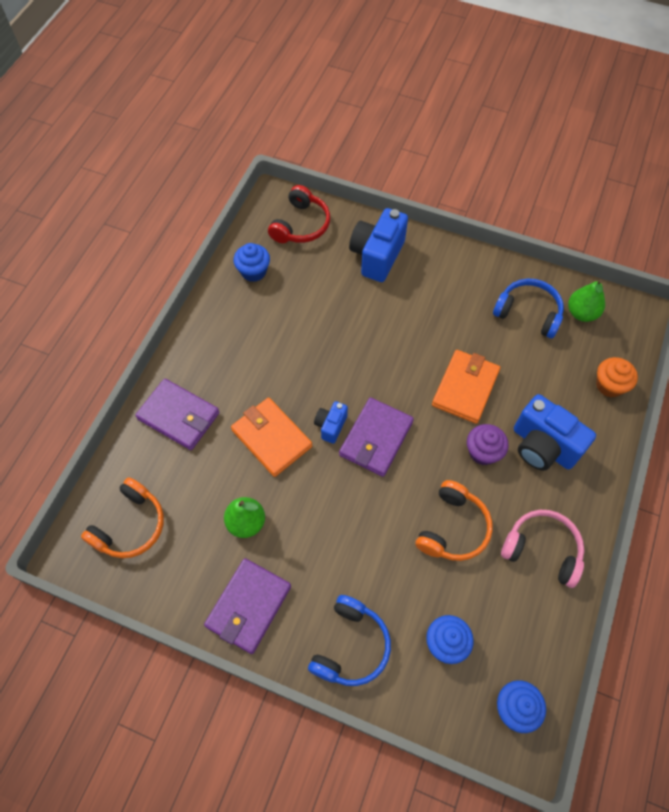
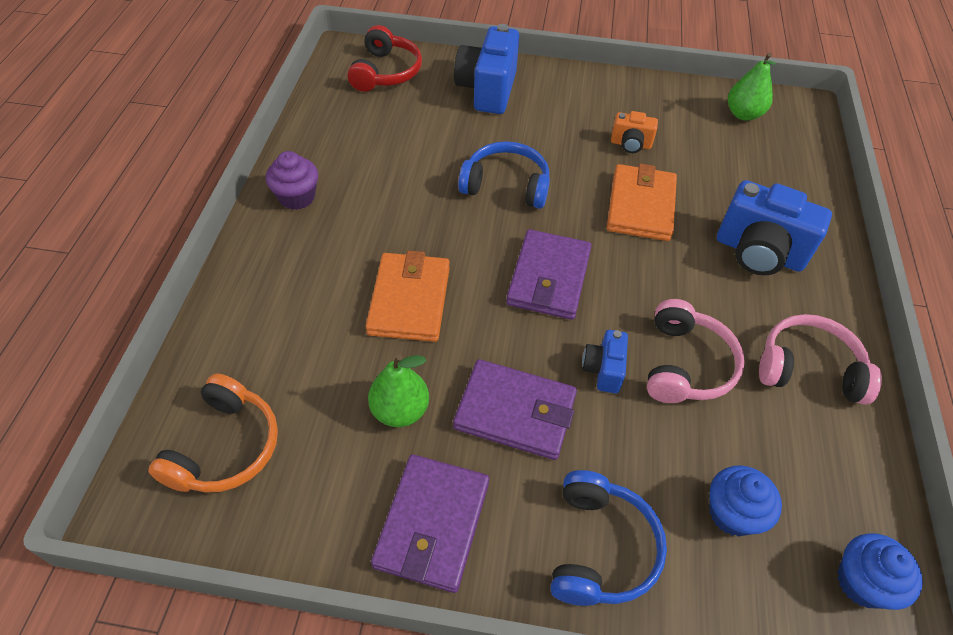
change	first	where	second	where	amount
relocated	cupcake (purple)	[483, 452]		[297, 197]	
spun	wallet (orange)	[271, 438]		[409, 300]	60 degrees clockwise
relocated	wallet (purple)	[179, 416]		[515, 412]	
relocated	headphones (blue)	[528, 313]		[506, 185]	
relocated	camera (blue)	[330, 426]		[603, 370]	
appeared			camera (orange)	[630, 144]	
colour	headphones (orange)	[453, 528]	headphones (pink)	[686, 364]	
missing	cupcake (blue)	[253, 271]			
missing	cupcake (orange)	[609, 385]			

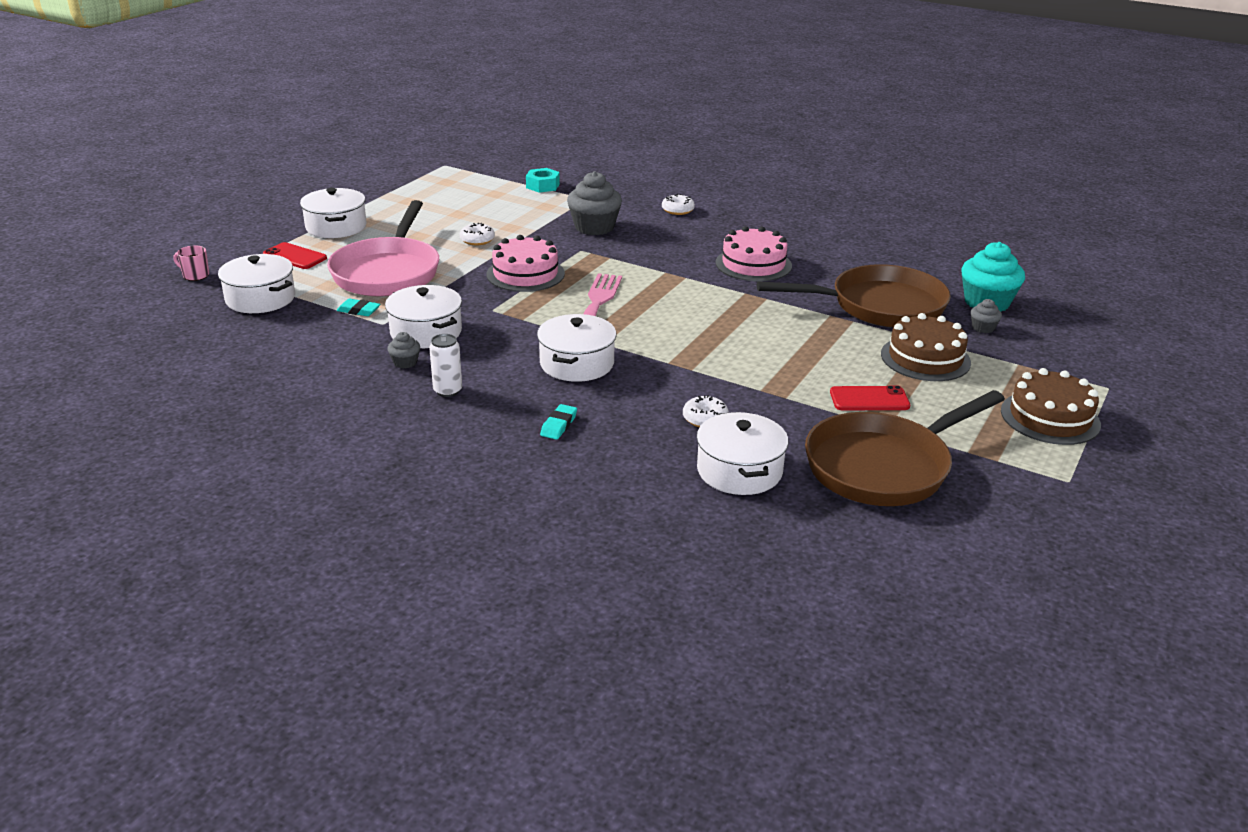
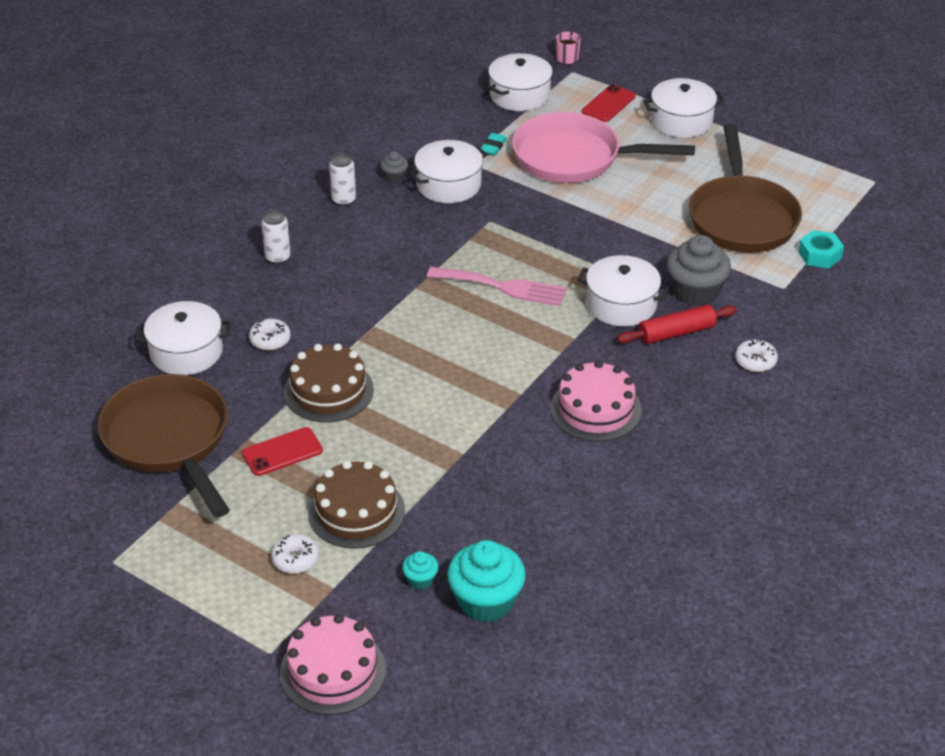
change	first	where	second	where	amount
spun	phone (red)	[869, 399]		[282, 452]	60 degrees clockwise
exchanged	eraser (turquoise)	[558, 425]	can (white)	[278, 257]	
relocated	donut (white)	[477, 240]		[295, 559]	
relocated	cake (pink)	[525, 274]		[333, 671]	
relocated	cake (brown)	[1050, 417]		[328, 391]	
colour	cupcake (grey)	[983, 328]	cupcake (turquoise)	[420, 579]	
relocated	pot (white)	[576, 363]		[621, 304]	
appeared			rolling pin (red)	[676, 333]	
relocated	pan (brown)	[879, 306]		[741, 217]	

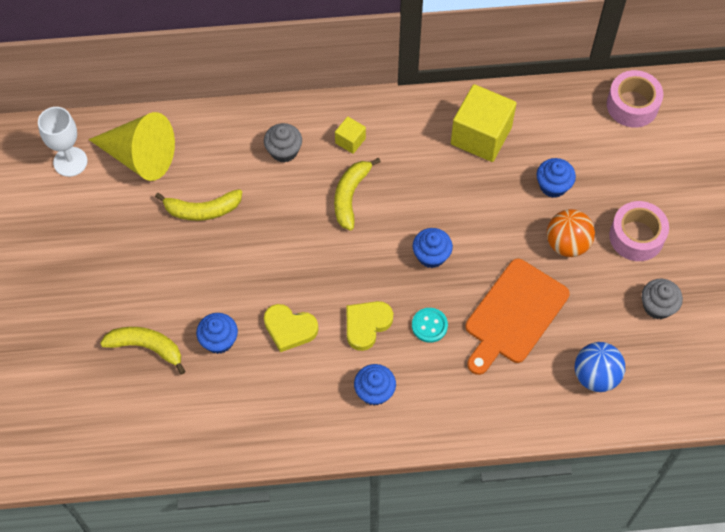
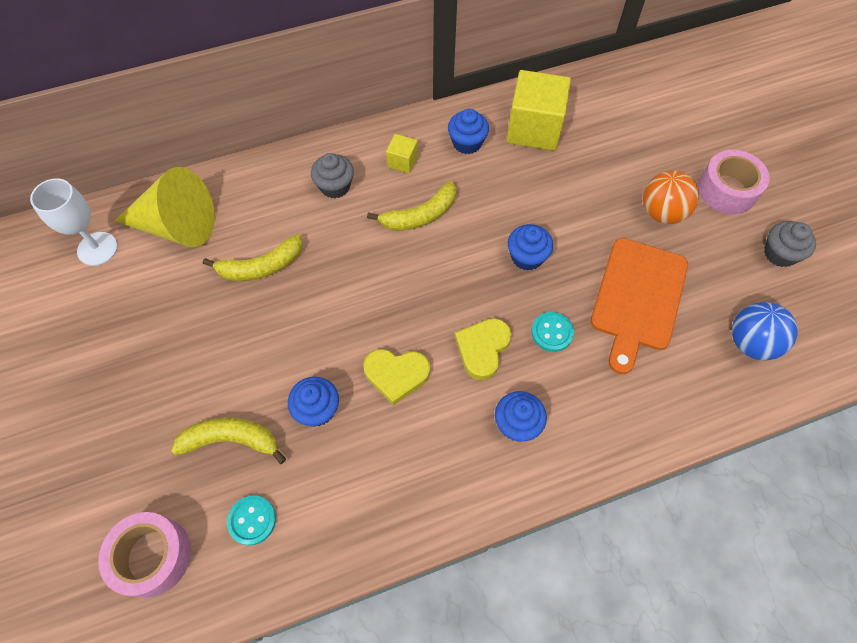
change	first	where	second	where	amount
relocated	tape (pink)	[632, 105]		[152, 556]	
appeared			button (turquoise)	[252, 520]	
spun	banana (yellow)	[350, 196]		[420, 216]	120 degrees counterclockwise
relocated	cupcake (blue)	[553, 186]		[467, 143]	

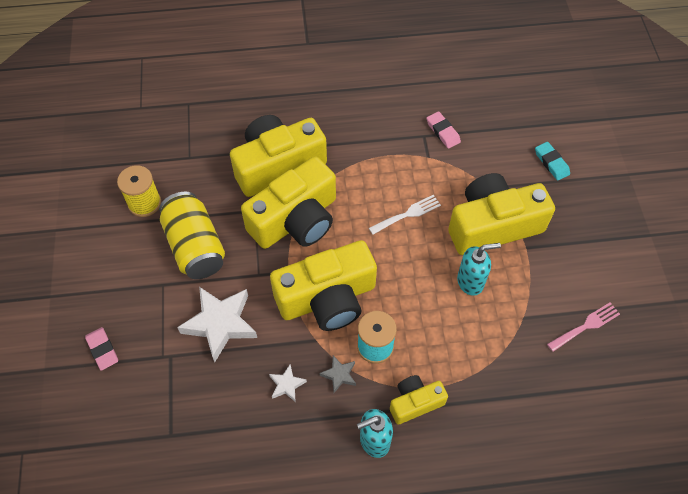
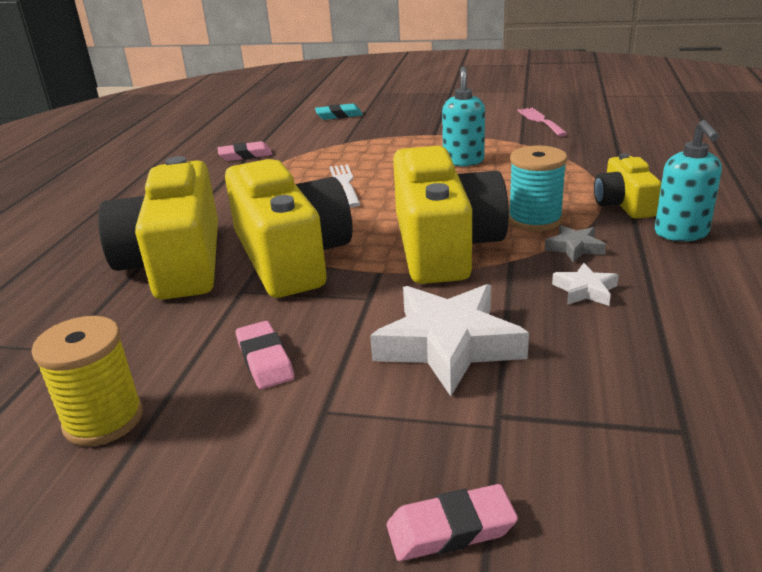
change	first	where	second	where	amount
exchanged	can (yellow)	[195, 246]	eraser (pink)	[265, 359]	
missing	camera (yellow)	[493, 225]			

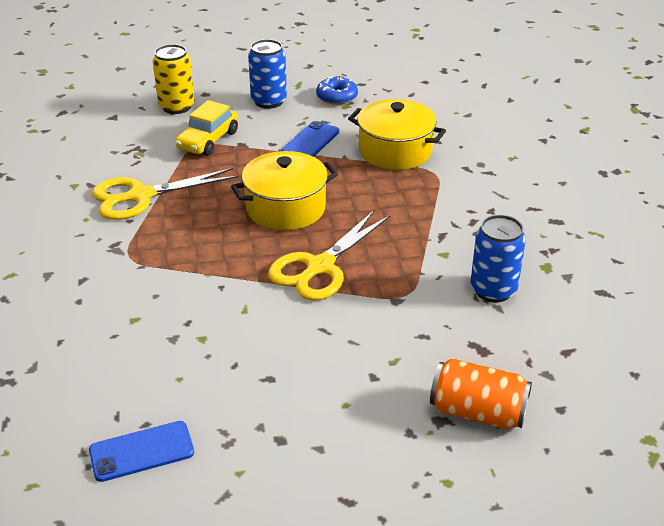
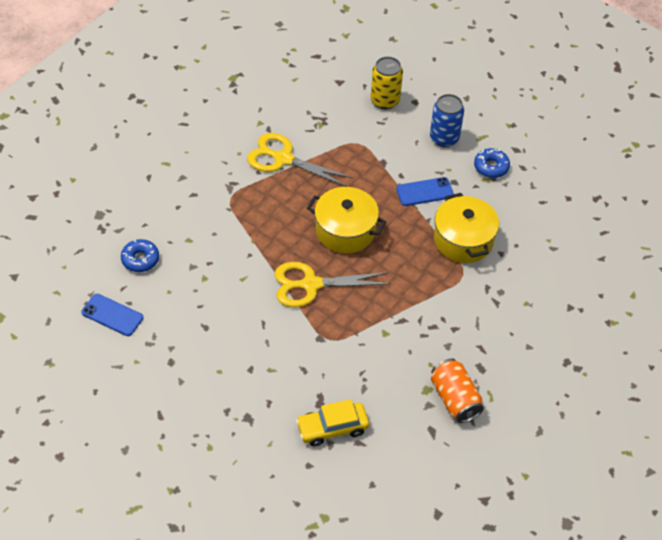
change	first	where	second	where	amount
appeared			donut (blue)	[140, 259]	
relocated	car (yellow)	[208, 140]		[332, 428]	
relocated	can (orange)	[477, 412]		[455, 399]	
missing	can (blue)	[493, 290]			

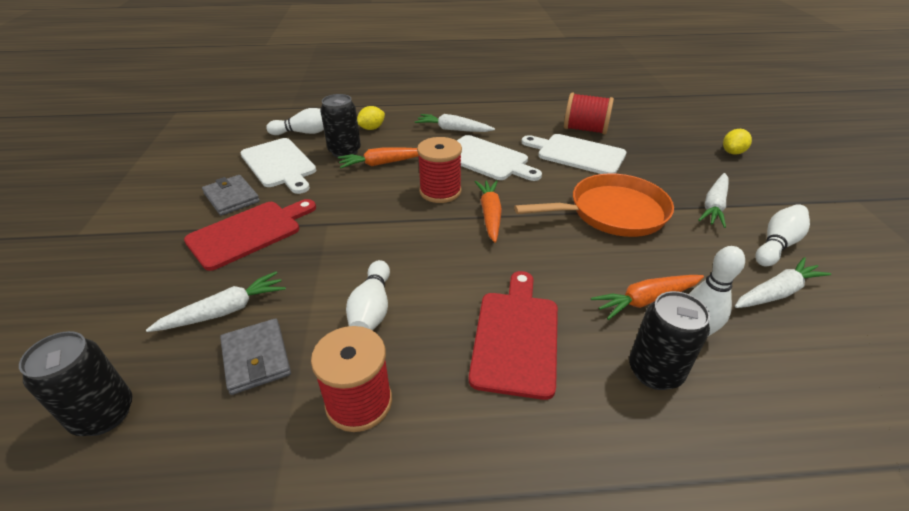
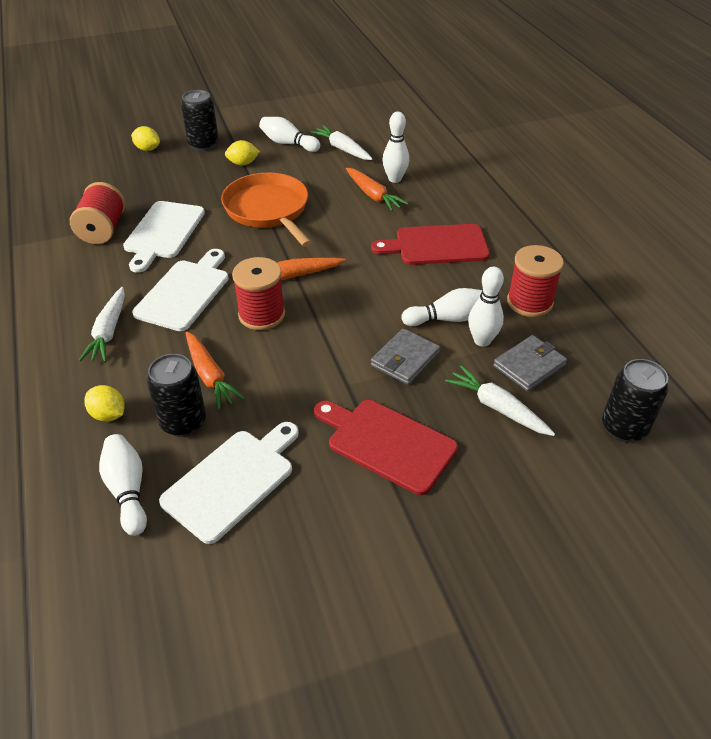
change	first	where	second	where	amount
relocated	can (black)	[655, 371]		[203, 144]	
exchanged	carrot (white)	[714, 205]	lemon (yellow)	[243, 163]	
relocated	wallet (grey)	[231, 198]		[405, 359]	
appeared			bowling pin (white)	[482, 340]	

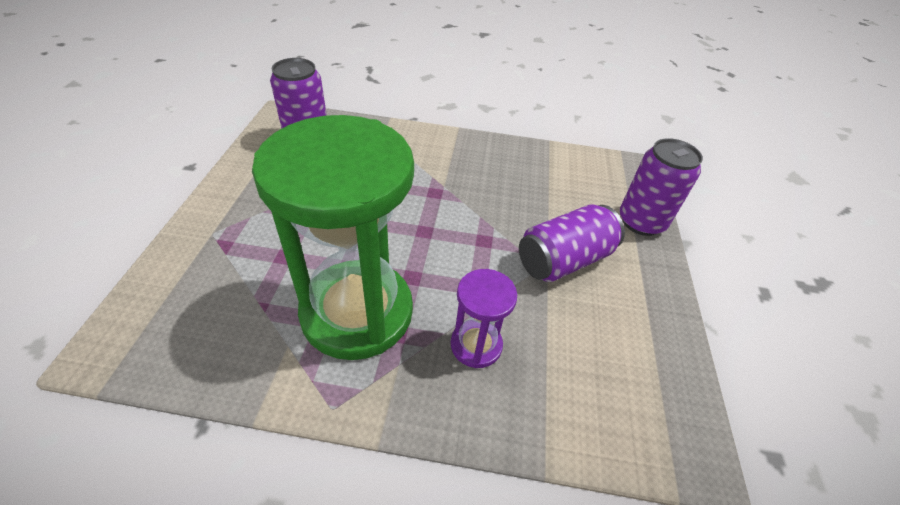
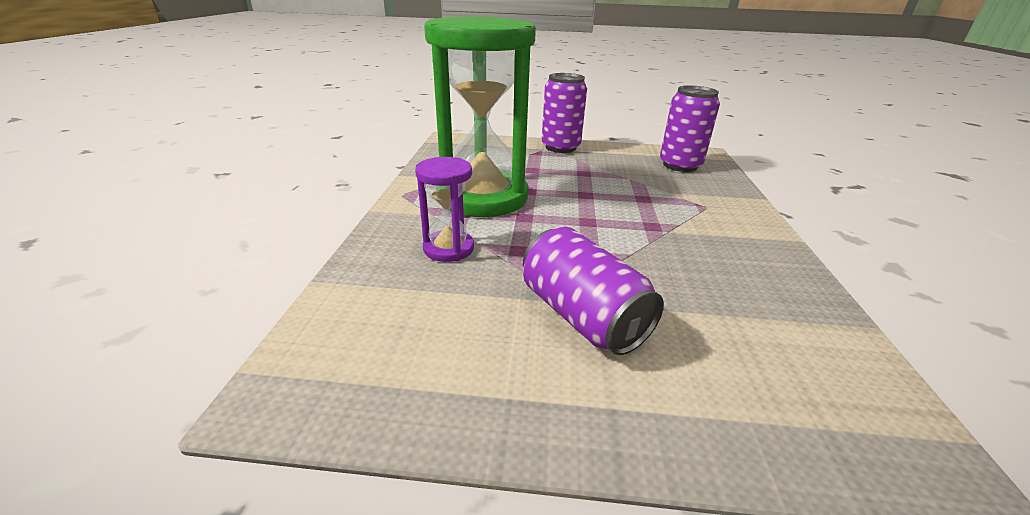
change	first	where	second	where	amount
relocated	can (purple)	[641, 222]		[560, 147]	

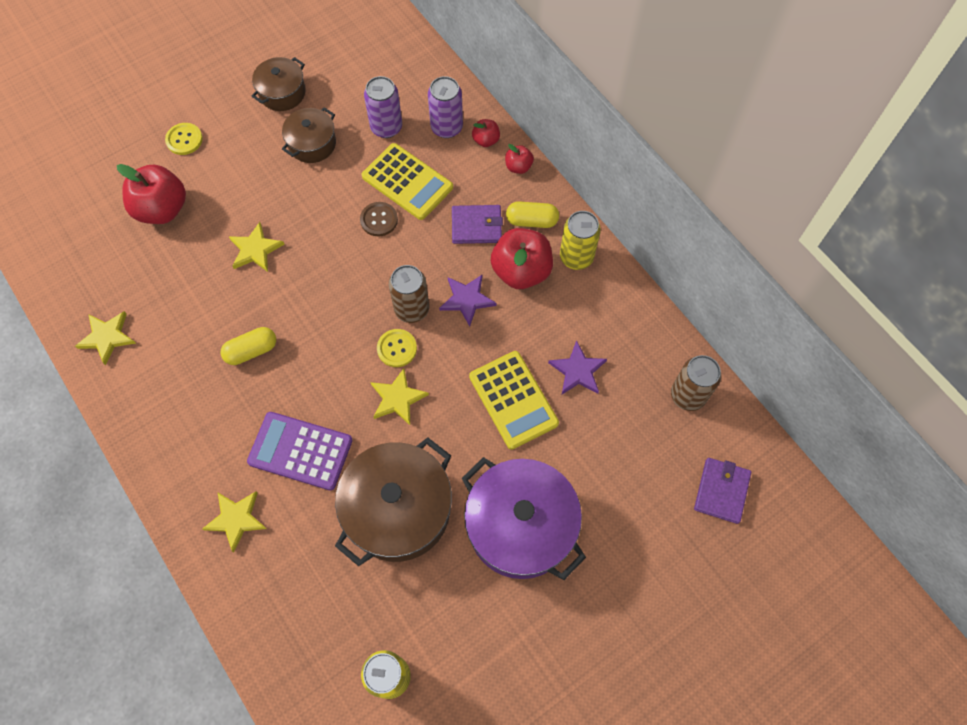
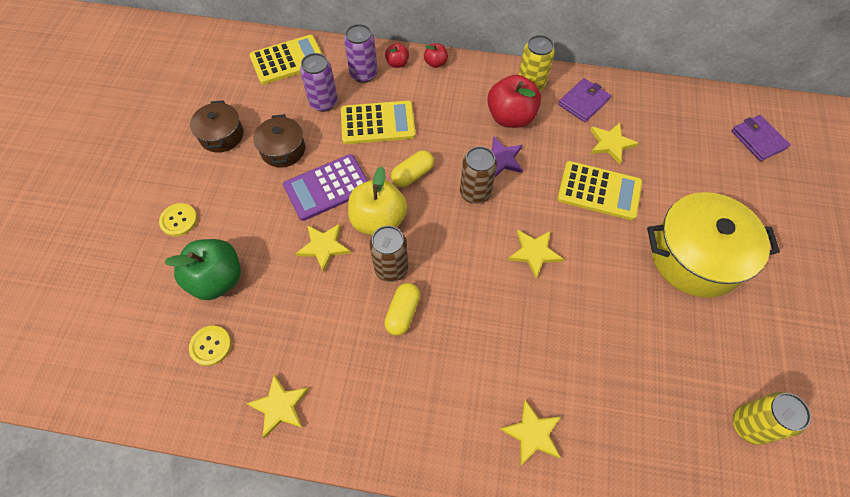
change	first	where	second	where	amount
colour	apple (red)	[162, 209]	apple (green)	[217, 279]	
relocated	button (yellow)	[397, 348]		[211, 346]	
appeared			calculator (yellow)	[288, 60]	
relocated	calculator (purple)	[300, 451]		[327, 187]	
appeared			apple (yellow)	[378, 221]	
relocated	can (brown)	[688, 395]		[391, 268]	
relocated	capsule (yellow)	[532, 221]		[413, 175]	
relocated	wallet (purple)	[476, 226]		[583, 102]	
colour	star (purple)	[578, 371]	star (yellow)	[611, 144]	
colour	pot (purple)	[521, 526]	pot (yellow)	[695, 257]	
missing	pot (brown)	[398, 510]			
missing	button (brown)	[379, 220]			

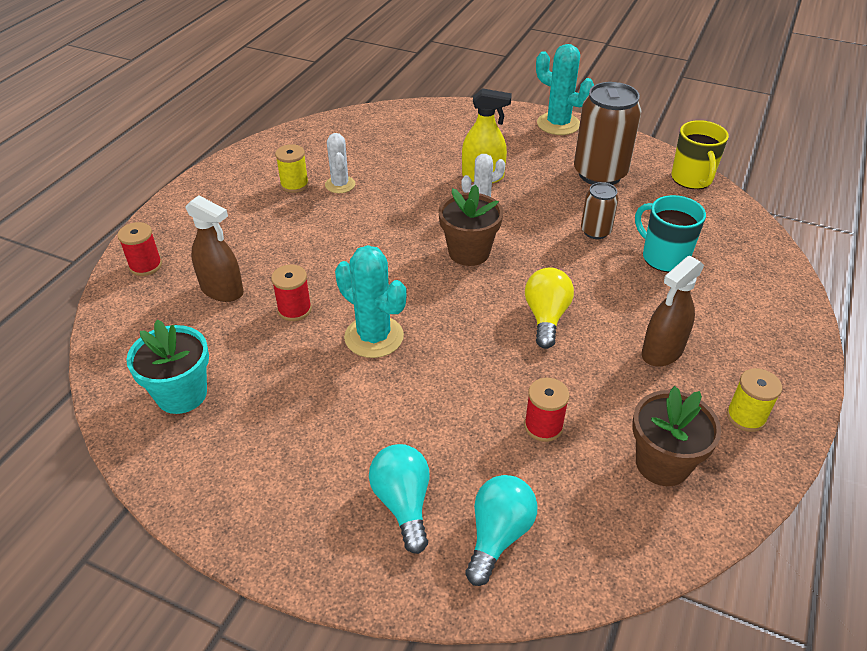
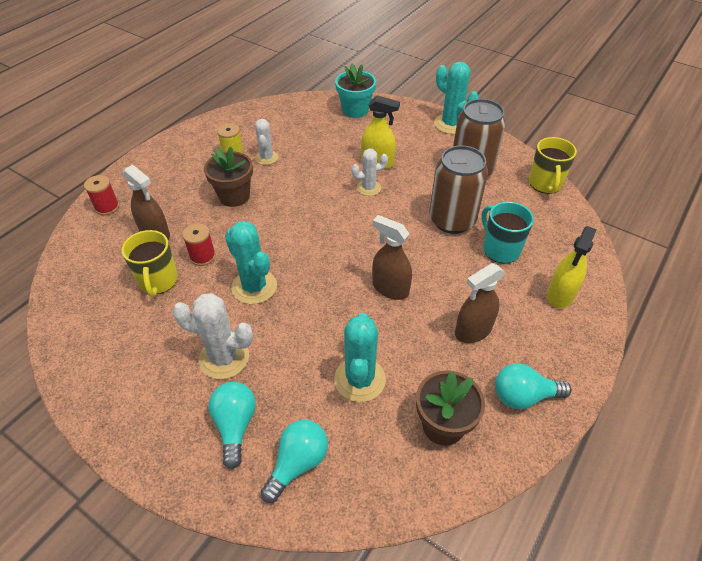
change	first	where	second	where	amount
appeared			mug (yellow)	[158, 281]	
appeared			cactus (white)	[224, 358]	
relocated	flower pot (brown)	[469, 252]		[234, 196]	
exchanged	spool (red)	[543, 426]	cactus (turquoise)	[359, 379]	
relocated	flower pot (turquoise)	[182, 394]		[355, 110]	
exchanged	light bulb (yellow)	[546, 317]	spray bottle (brown)	[390, 288]	
size	can (brown)	[595, 231]		[452, 220]	x1.91
exchanged	spool (yellow)	[746, 417]	light bulb (turquoise)	[523, 396]	
appeared			spray bottle (yellow)	[560, 295]	

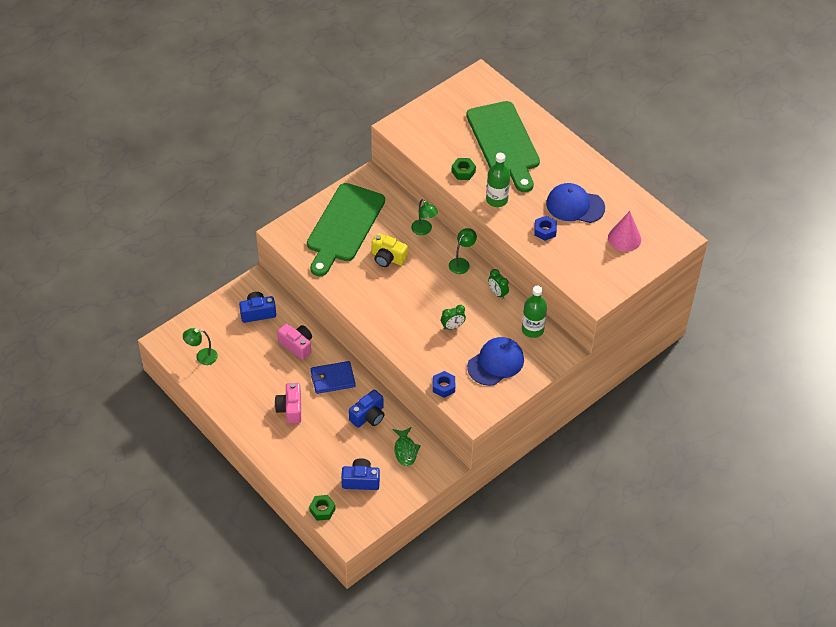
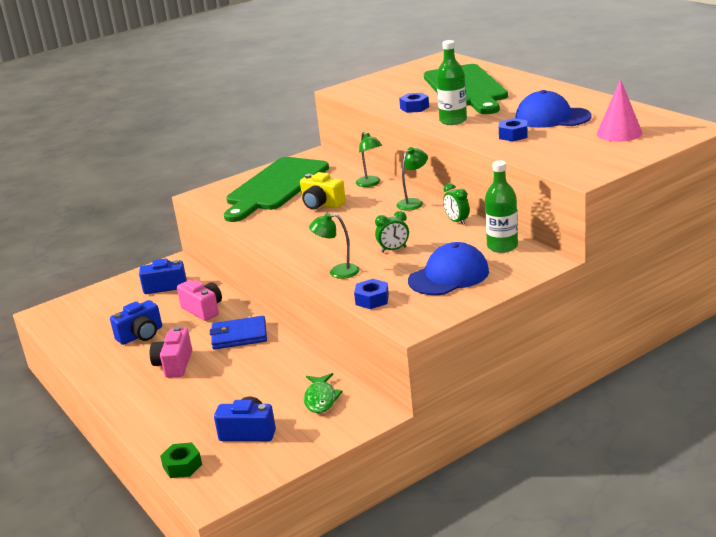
change	first	where	second	where	amount
relocated	camera (blue)	[368, 416]		[141, 335]	
relocated	lamp (green)	[202, 357]		[337, 272]	
colour	nut (green)	[463, 172]	nut (blue)	[414, 108]	

